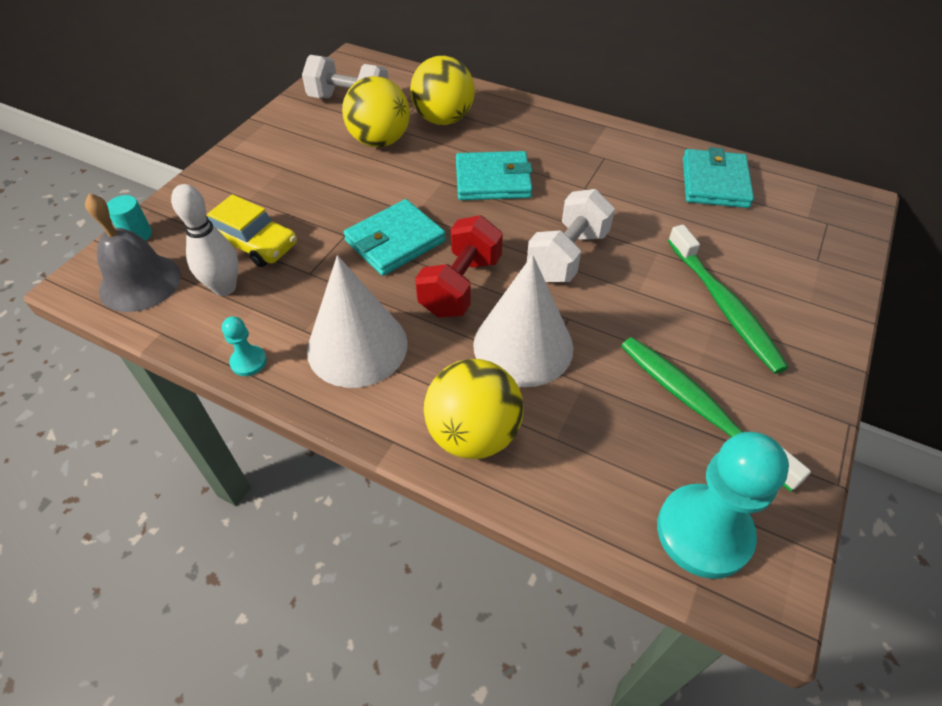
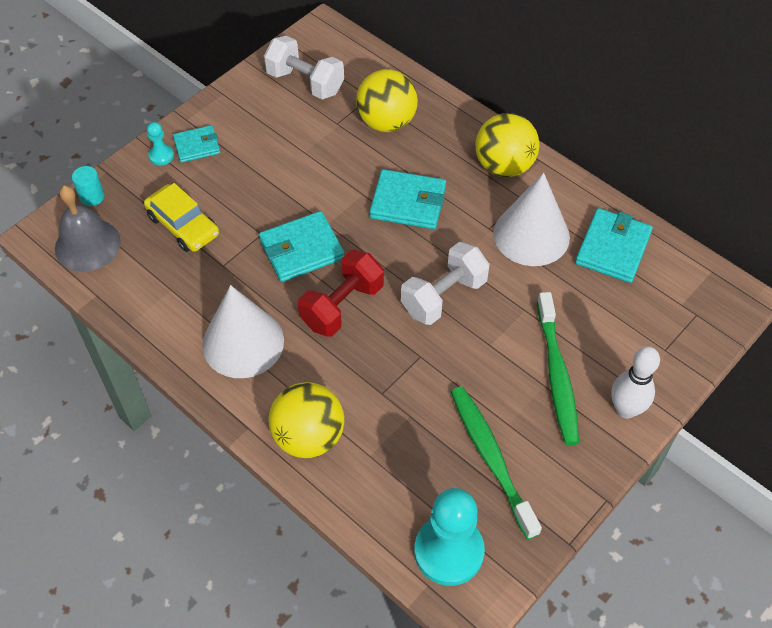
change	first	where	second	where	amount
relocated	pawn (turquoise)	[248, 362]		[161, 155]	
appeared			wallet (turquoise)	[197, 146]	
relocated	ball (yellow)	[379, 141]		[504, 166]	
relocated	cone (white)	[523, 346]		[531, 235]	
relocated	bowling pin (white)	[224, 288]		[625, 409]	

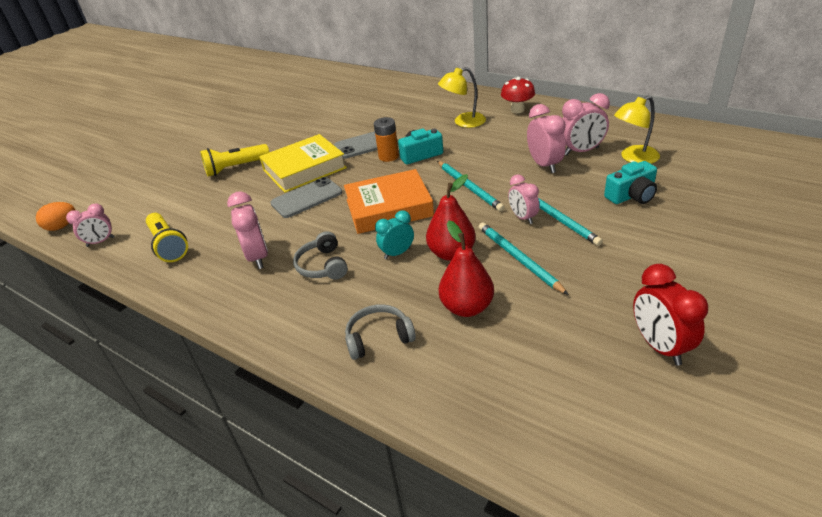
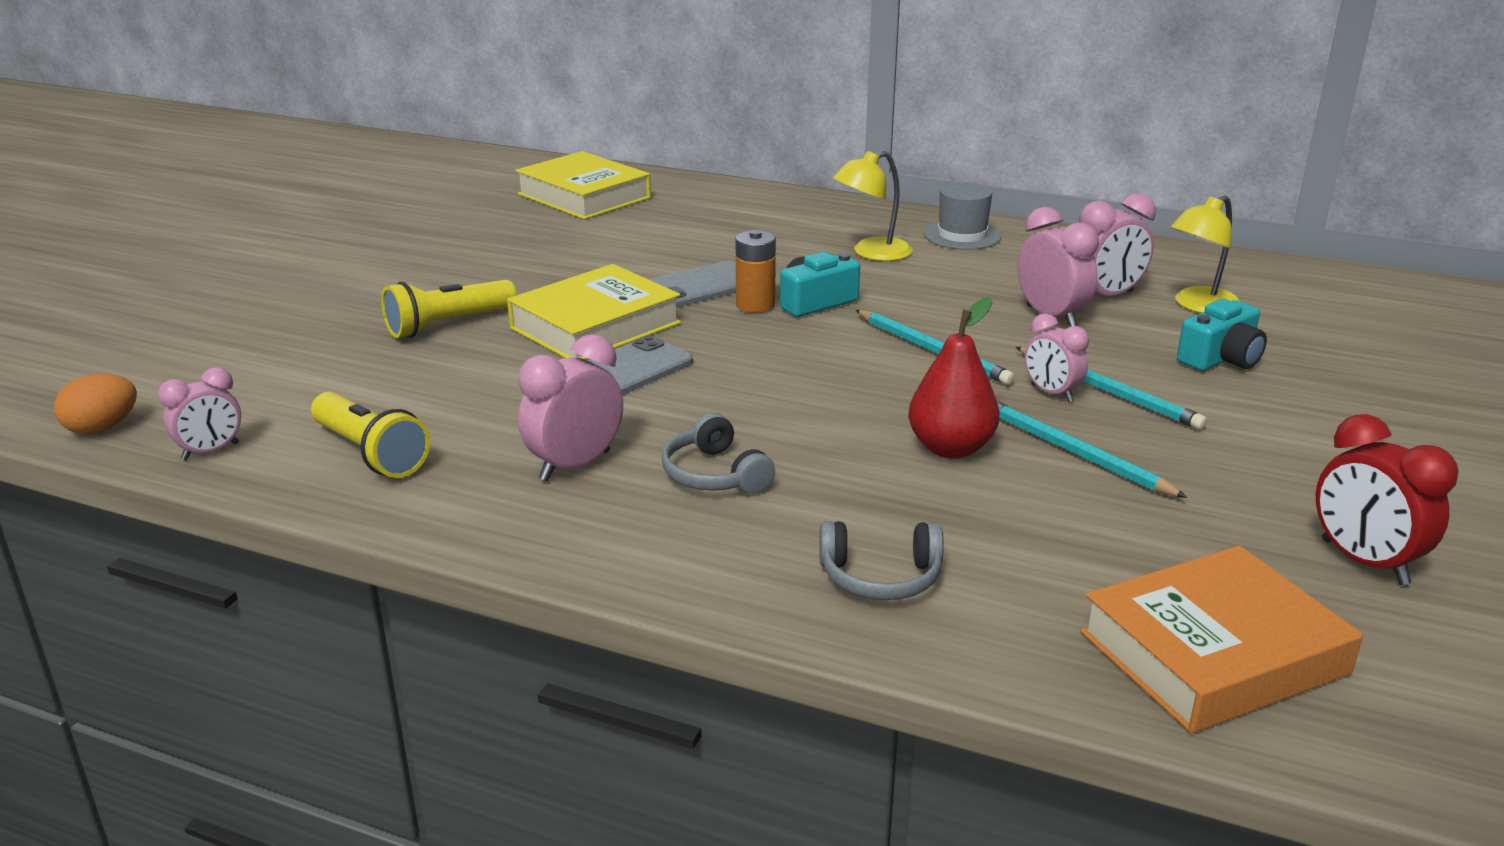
change	first	where	second	where	amount
appeared			book (yellow)	[584, 196]	
spun	clock (pink)	[258, 257]		[575, 466]	105 degrees counterclockwise
spun	headphones (grey)	[378, 338]		[880, 577]	150 degrees counterclockwise
exchanged	mushroom (red)	[517, 110]	hat (grey)	[962, 235]	
relocated	book (orange)	[389, 208]		[1213, 652]	
missing	clock (turquoise)	[397, 253]			
missing	pear (red)	[467, 307]			

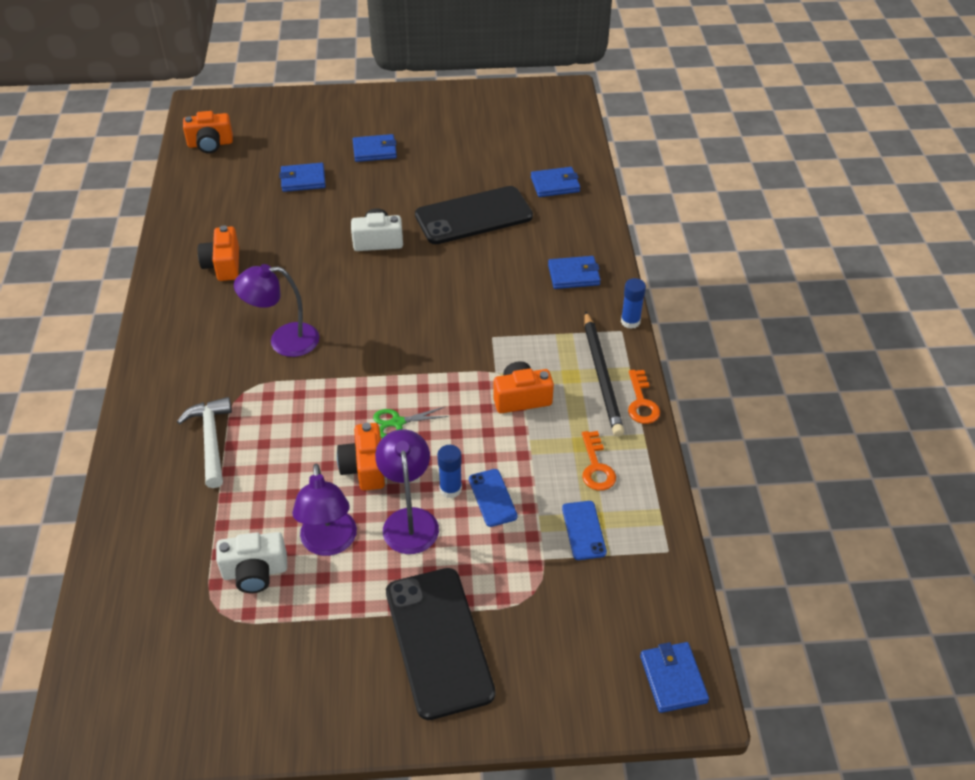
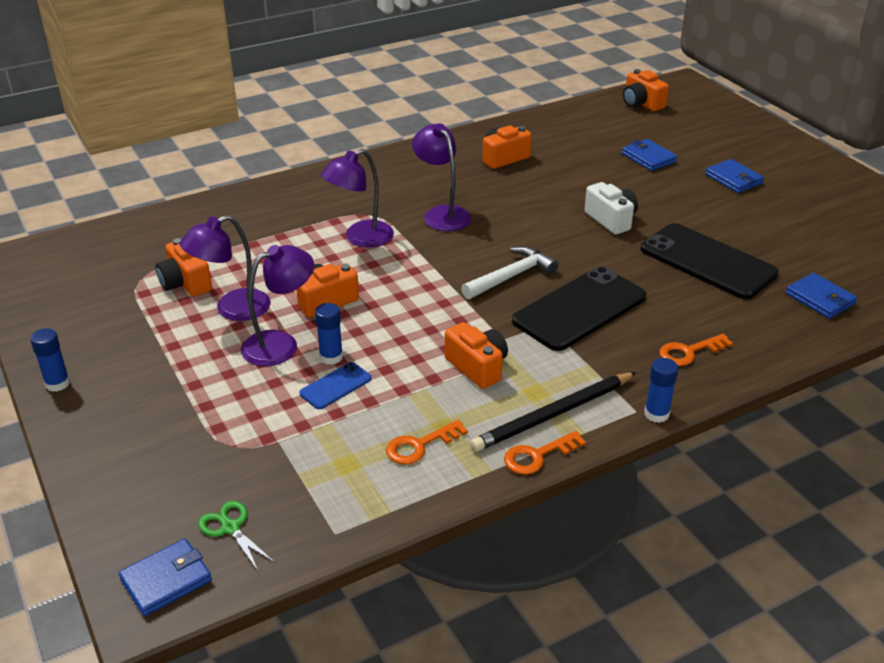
change	first	where	second	where	amount
appeared			glue stick (blue)	[57, 383]	
colour	camera (white)	[255, 572]	camera (orange)	[185, 283]	
relocated	scissors (green)	[397, 422]		[230, 528]	
appeared			lamp (purple)	[360, 238]	
relocated	hammer (white)	[211, 440]		[511, 276]	
relocated	phone (black)	[438, 641]		[579, 309]	
exchanged	wallet (blue)	[573, 275]	key (orange)	[689, 352]	
missing	phone (blue)	[584, 530]			

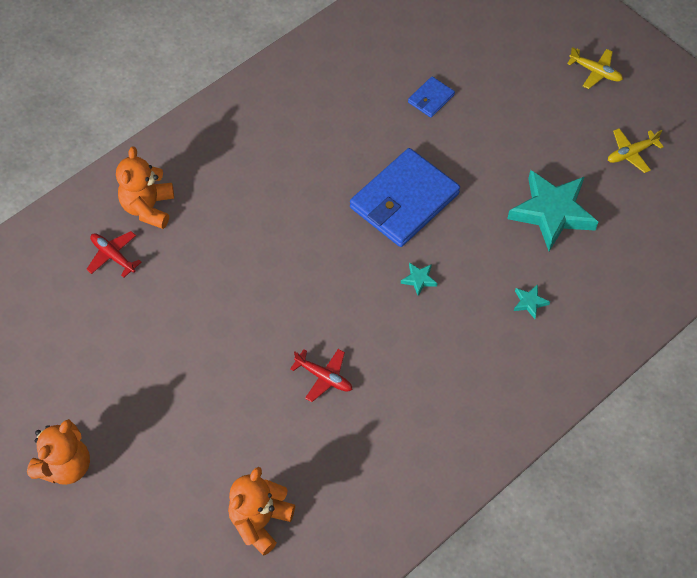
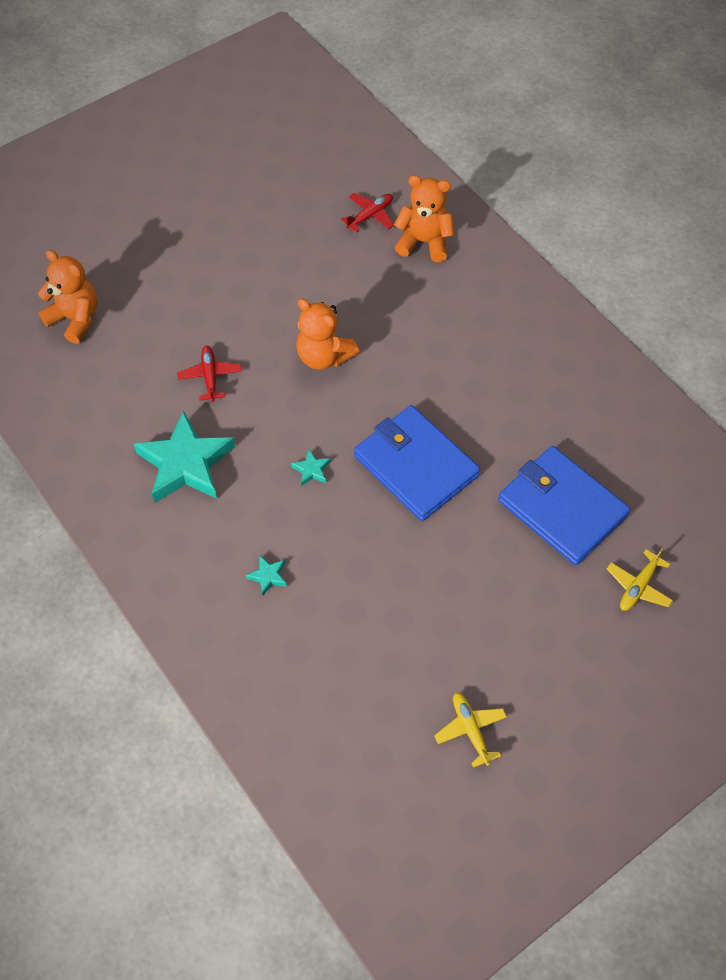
change	first	where	second	where	amount
relocated	star (turquoise)	[552, 212]		[185, 464]	
spun	plane (red)	[324, 377]		[210, 376]	135 degrees clockwise
relocated	teddy bear (orange)	[65, 466]		[324, 356]	
size	wallet (blue)	[431, 99]		[561, 508]	x2.21
relocated	plane (yellow)	[595, 72]		[638, 586]	

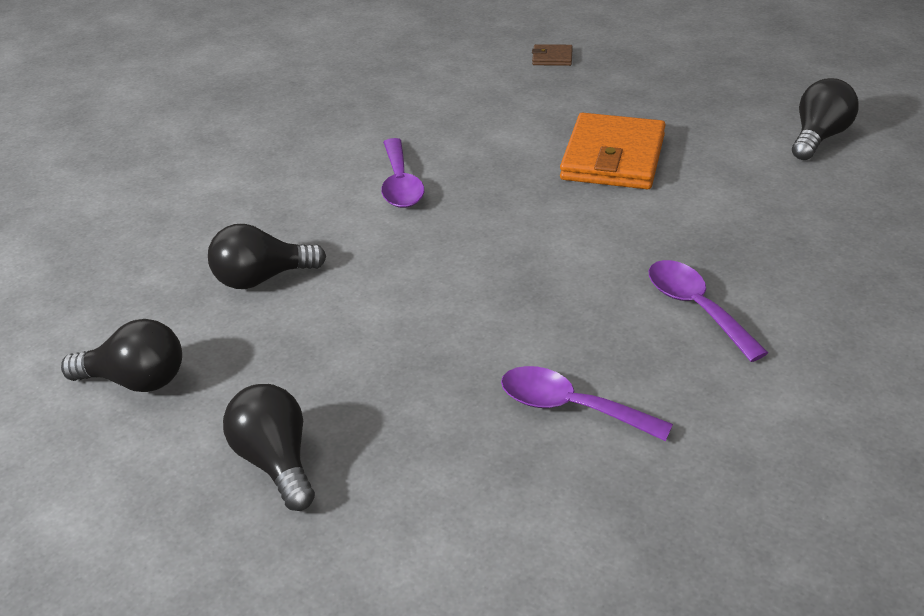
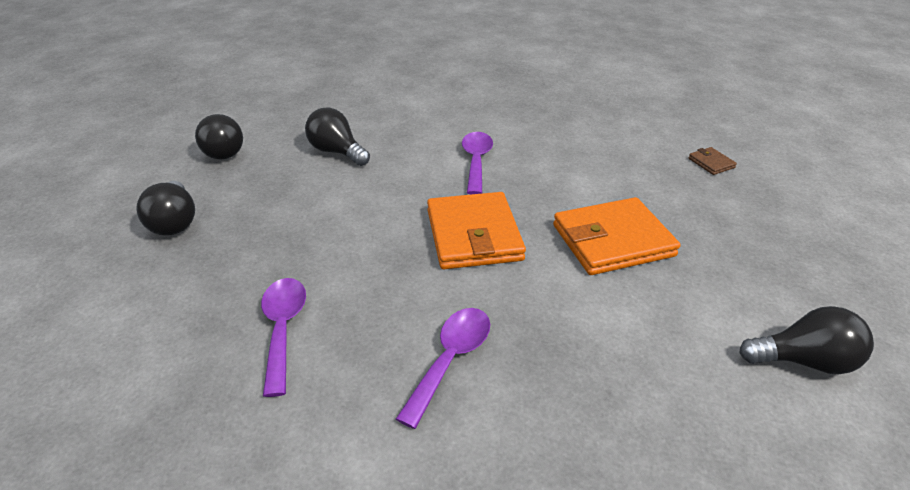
change	first	where	second	where	amount
spun	light bulb (black)	[276, 461]		[174, 222]	135 degrees clockwise
appeared			wallet (orange)	[473, 235]	
spun	spoon (purple)	[400, 184]		[476, 161]	135 degrees clockwise

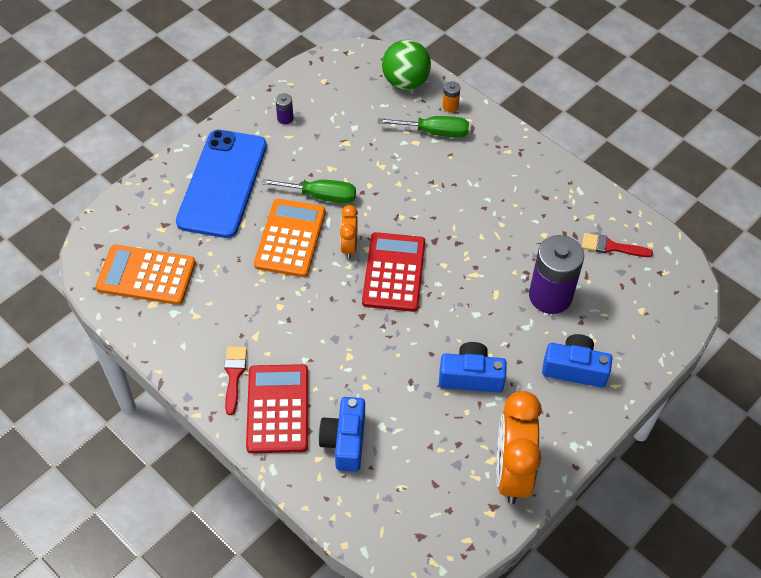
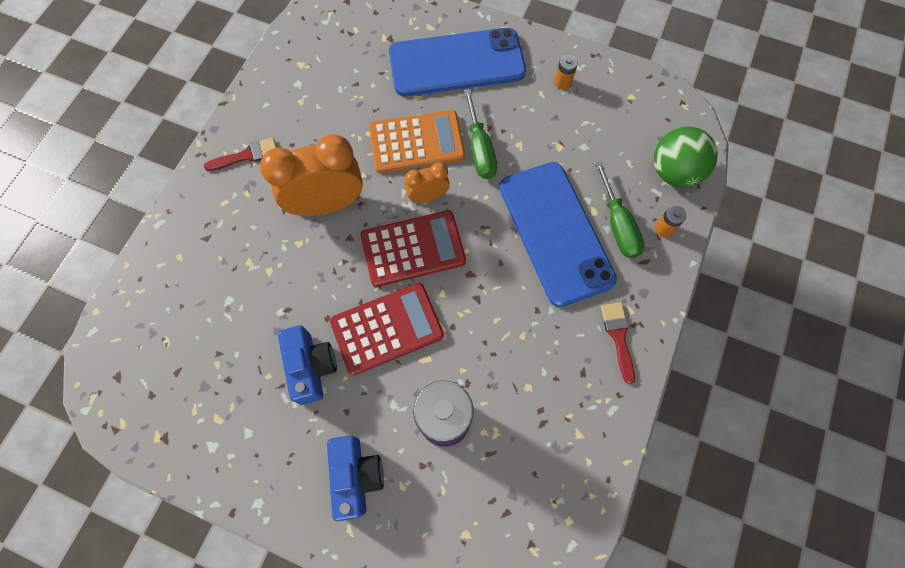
change	first	where	second	where	amount
relocated	clock (orange)	[511, 472]		[327, 204]	
relocated	calculator (red)	[278, 409]		[387, 328]	
appeared			phone (blue)	[555, 233]	
colour	battery (purple)	[285, 118]	battery (orange)	[563, 82]	
relocated	brush (red)	[611, 247]		[618, 336]	
missing	calculator (orange)	[146, 275]			
missing	camera (blue)	[345, 441]			

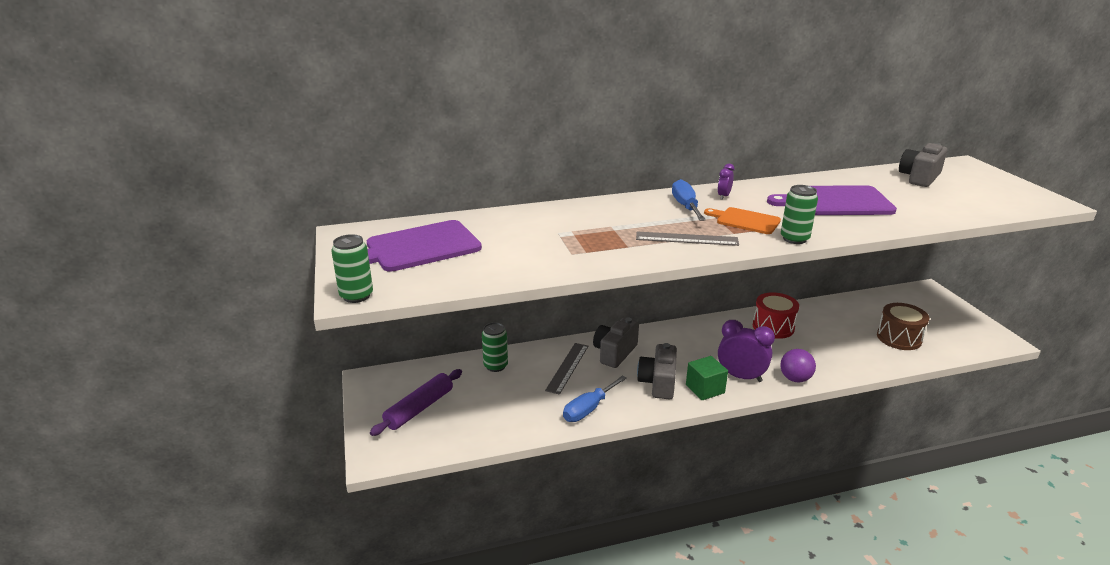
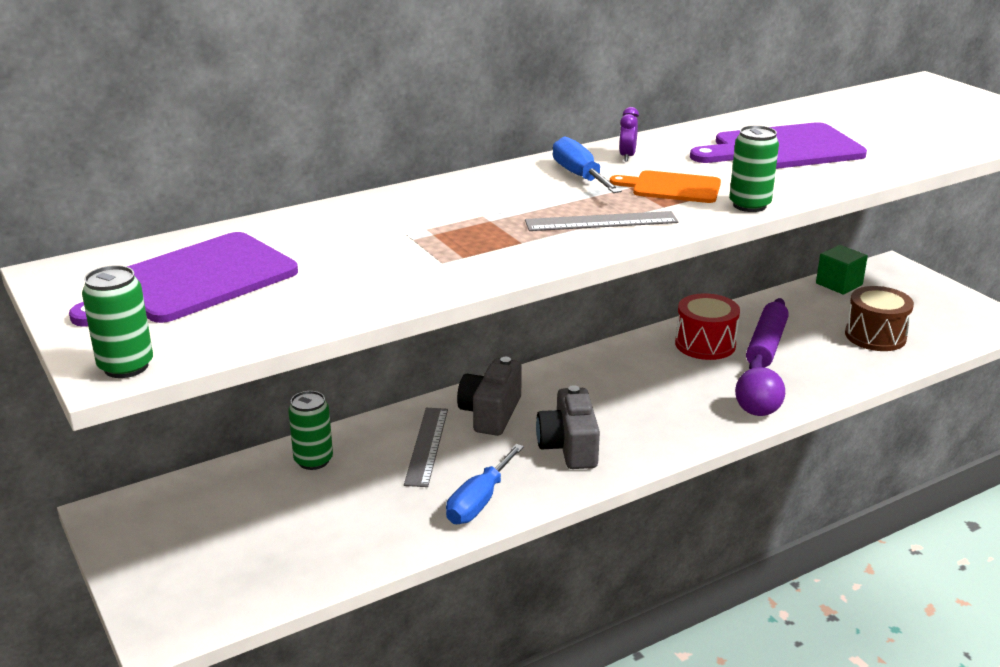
change	first	where	second	where	amount
relocated	rolling pin (purple)	[419, 408]		[766, 345]	
relocated	cube (green)	[705, 389]		[839, 284]	
missing	clock (purple)	[741, 377]			
missing	camera (grey)	[919, 178]			

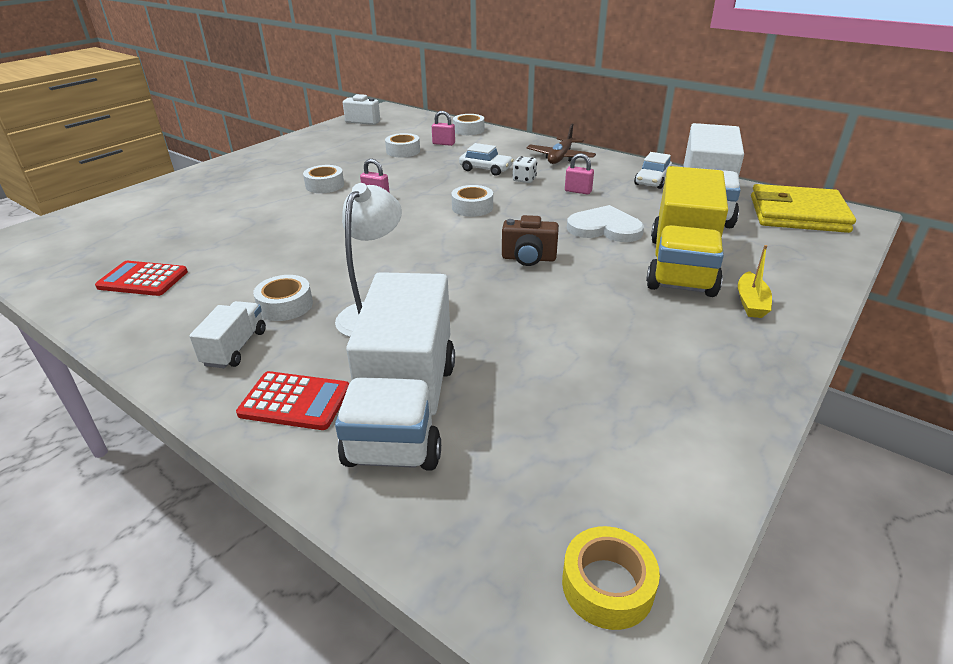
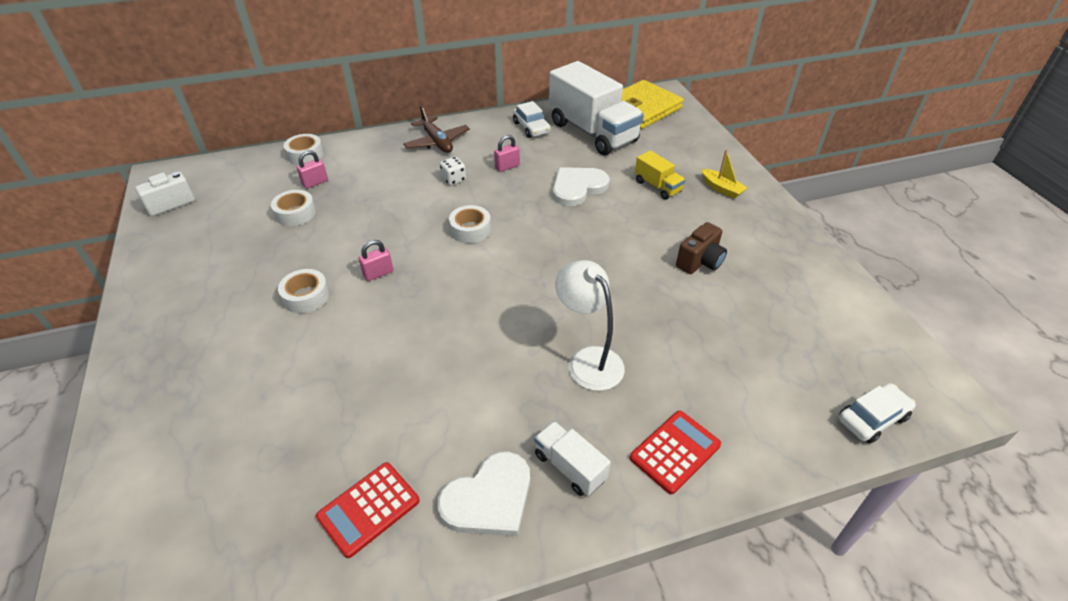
change	first	where	second	where	amount
appeared			heart (white)	[489, 498]	
size	truck (yellow)	[681, 265]		[657, 186]	x0.46
relocated	camera (brown)	[528, 258]		[700, 262]	
relocated	car (white)	[486, 169]		[872, 418]	
missing	tape (white)	[285, 305]			
missing	truck (white)	[404, 409]			
missing	tape (yellow)	[607, 585]			

